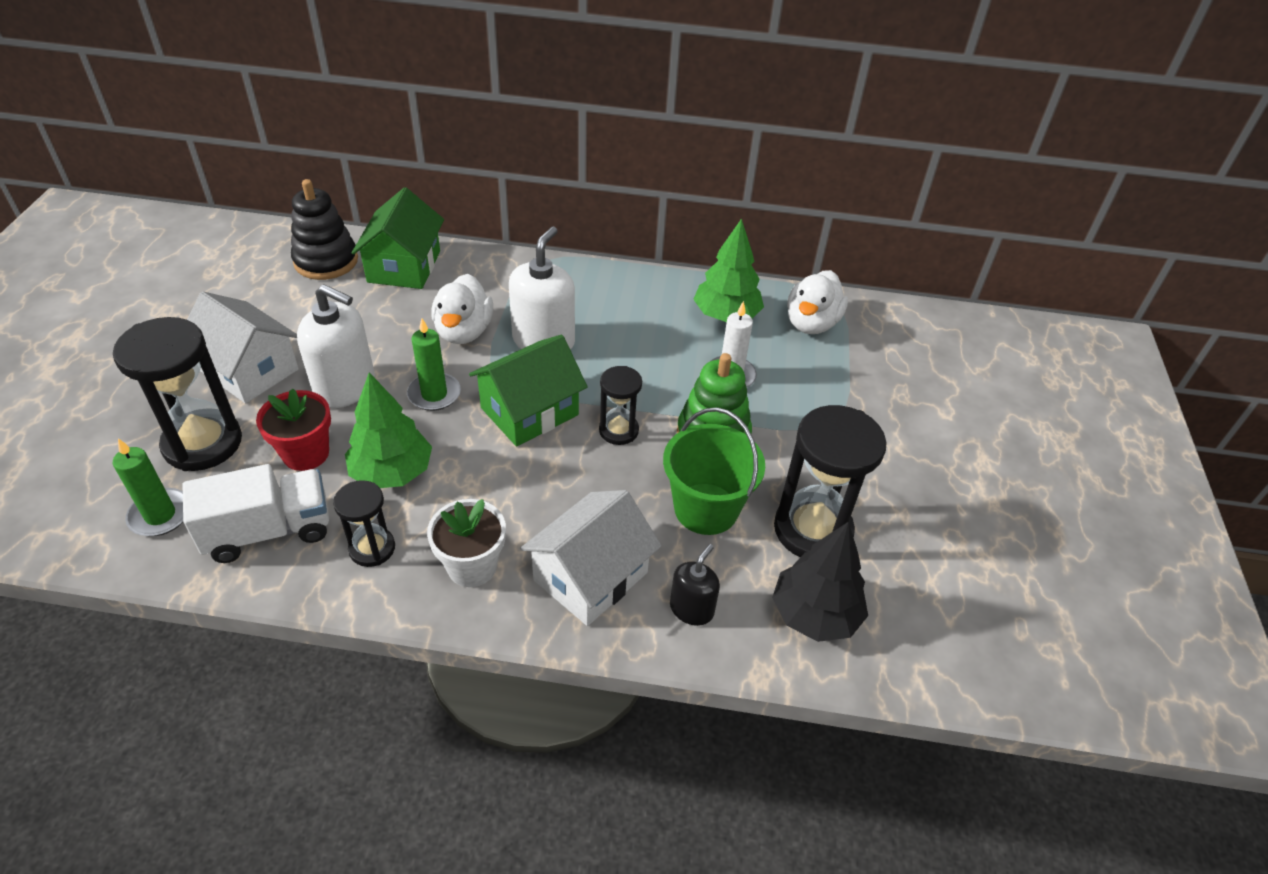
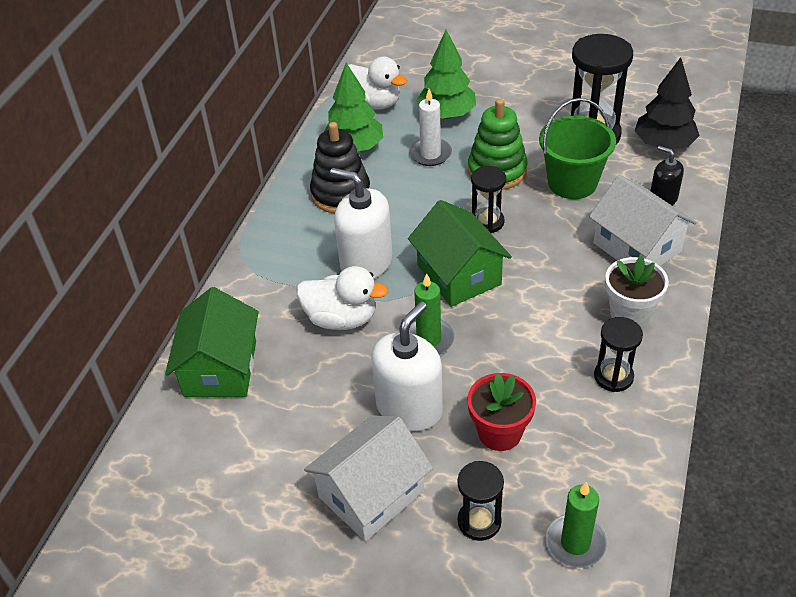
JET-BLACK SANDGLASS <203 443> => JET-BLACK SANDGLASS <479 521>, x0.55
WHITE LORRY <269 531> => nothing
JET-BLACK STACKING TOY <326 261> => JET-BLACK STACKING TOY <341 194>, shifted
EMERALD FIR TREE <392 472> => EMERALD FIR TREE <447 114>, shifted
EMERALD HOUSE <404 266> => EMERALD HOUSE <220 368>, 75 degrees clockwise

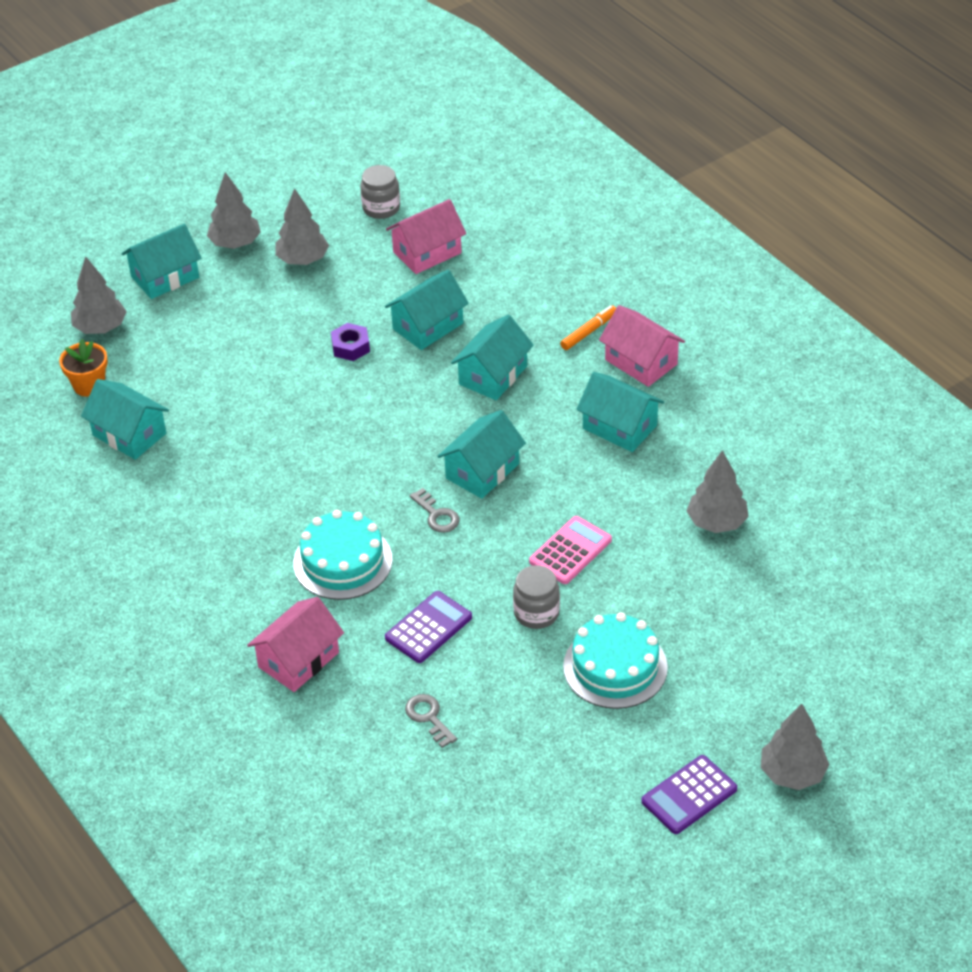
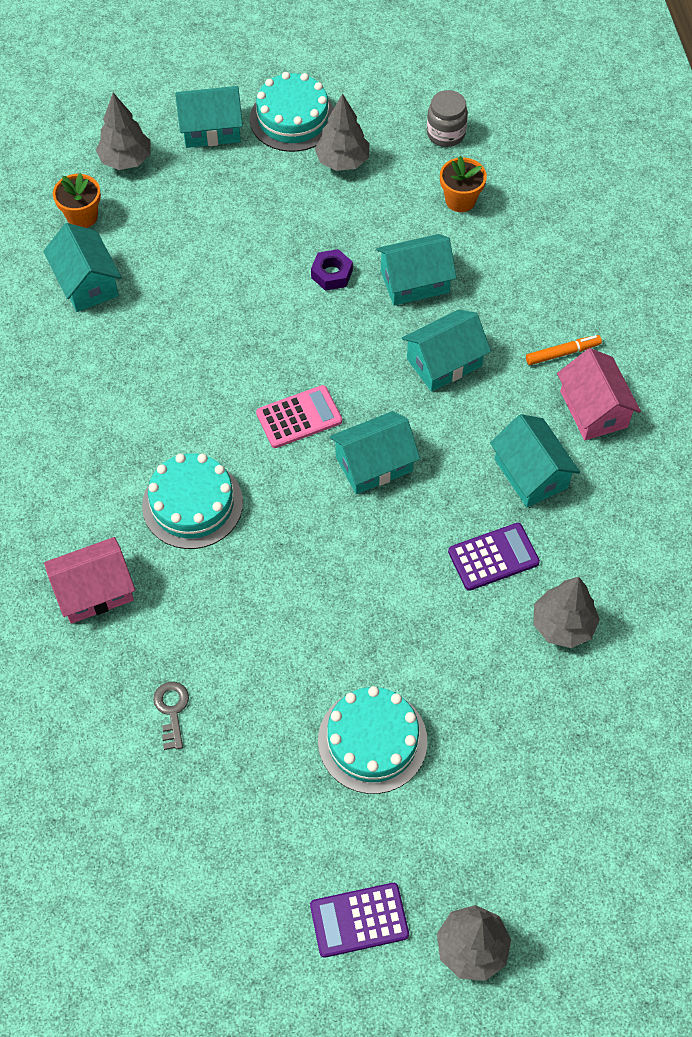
GREY FIR TREE <235 243> => TEAL CAKE <292 118>
PURPLE CALCULATOR <428 628> => PURPLE CALCULATOR <493 557>, shifted
ROSY HOUSE <427 252> => BRIGHT ORANGE POTTED PLANT <460 200>
GREY DOOR KEY <437 515> => nothing
GREY JAM JAR <536 613> => nothing
ROSY CALCULATOR <570 551> => ROSY CALCULATOR <299 417>, shifted

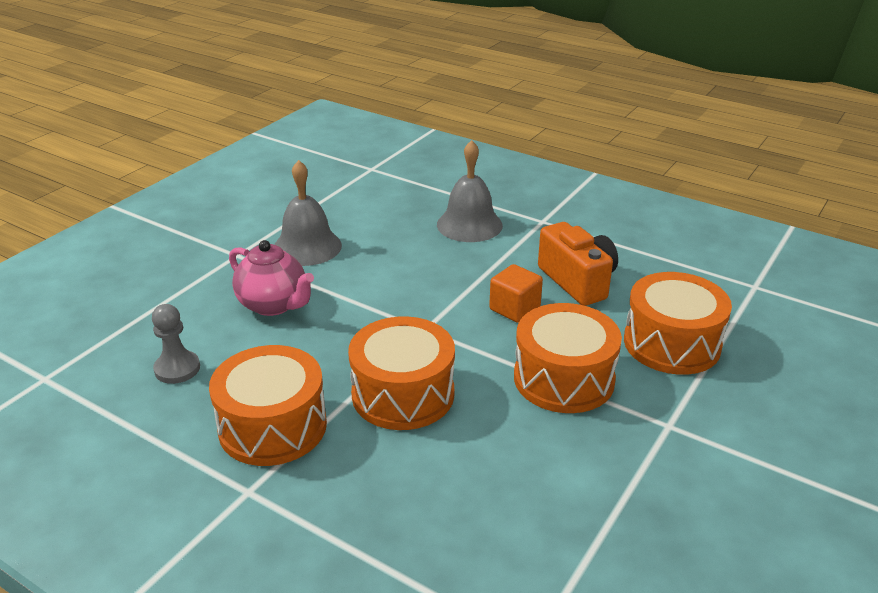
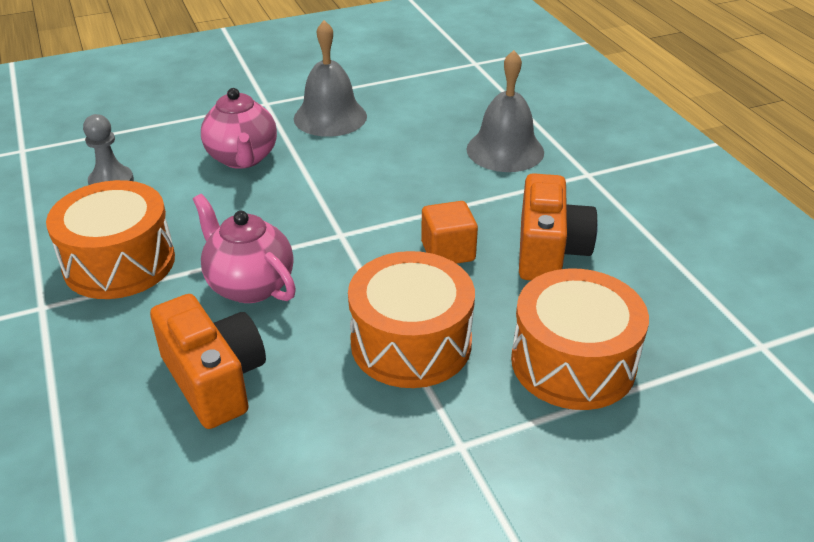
BRIGHT ORANGE TOY DRUM <403 394> => ROSY TEA POT <249 285>
nothing => BRIGHT ORANGE PHOTO CAMERA <214 380>

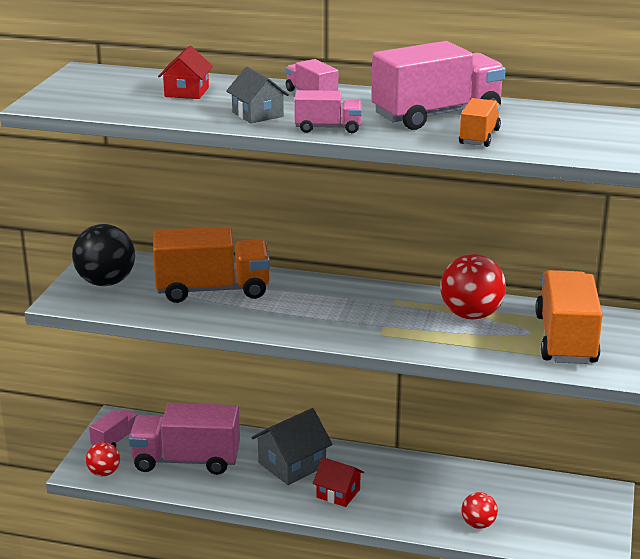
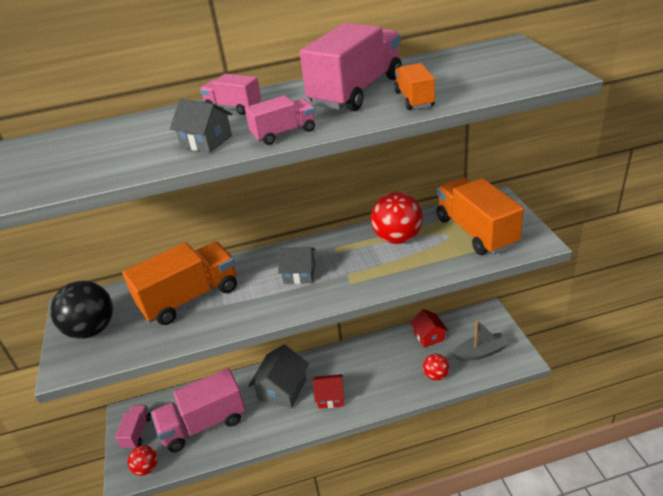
RED HOUSE <186 92> => RED HOUSE <429 336>, shifted
nothing => GREY HOUSE <299 274>
nothing => GREY BOAT <480 352>

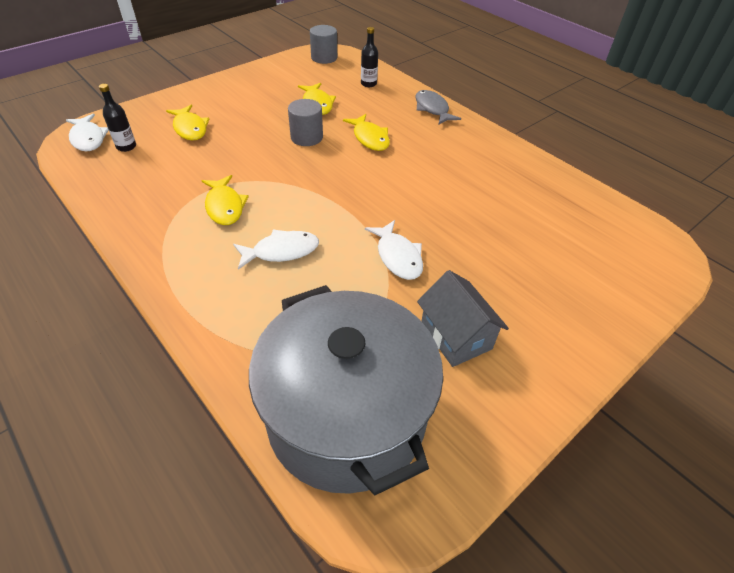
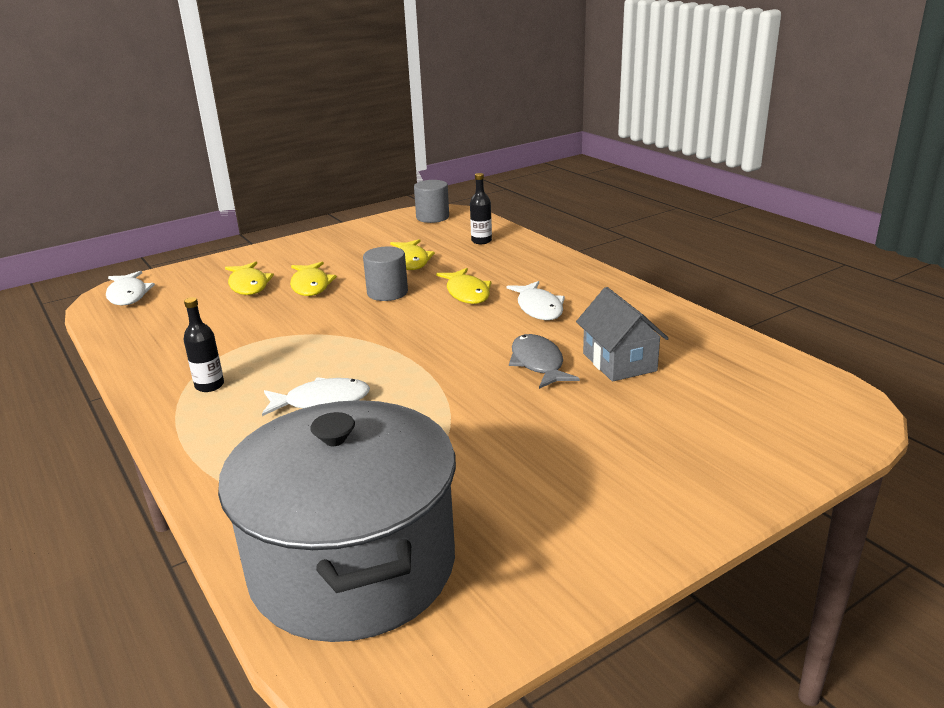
JET-BLACK BOTTLE <126 147> => JET-BLACK BOTTLE <209 385>, shifted
GOLDEN TOY FISH <225 206> => GOLDEN TOY FISH <311 285>, shifted
WHITE TOY FISH <398 256> => WHITE TOY FISH <538 308>, shifted
GREY TOY FISH <432 109> => GREY TOY FISH <538 363>, shifted
GREY HOUSE <456 336> => GREY HOUSE <619 362>, shifted

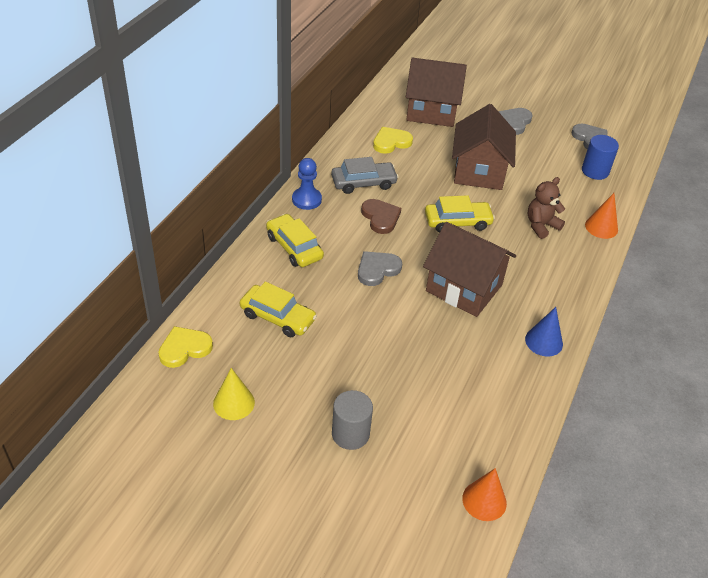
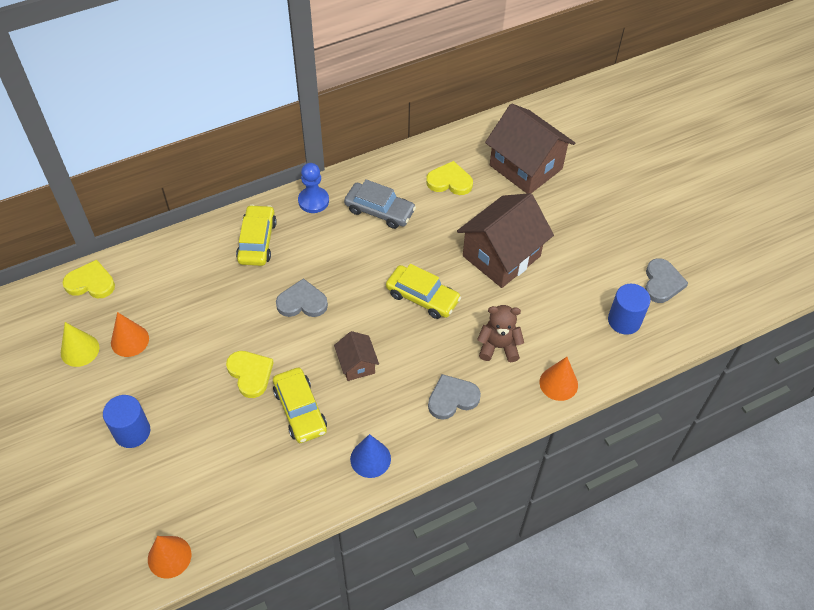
GOLDEN AUTOMOBILE <277 317> => GOLDEN AUTOMOBILE <300 410>, shifted
GREY SOLID CYLINDER <350 434> => ROYAL BLUE SOLID CYLINDER <132 432>
RUSSET LOVE HEART <380 217> => nothing
RUSSET HOUSE <464 288> => RUSSET HOUSE <357 364>, x0.49
GREY LOVE HEART <514 122> => GREY LOVE HEART <452 398>, shifted
nothing => BRIGHT ORANGE CONE SHAPE <130 340>
nothing => GOLDEN LOVE HEART <250 374>

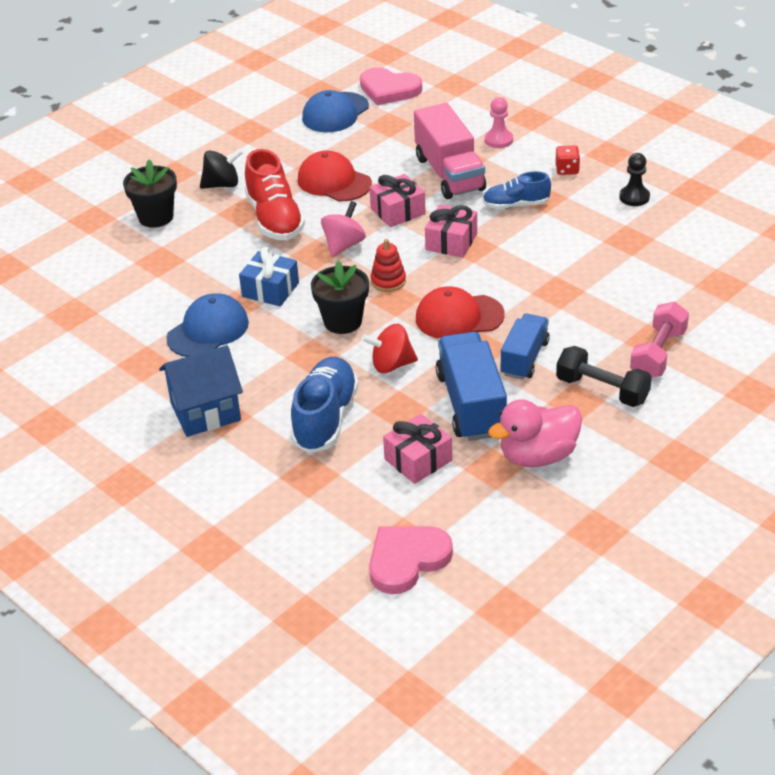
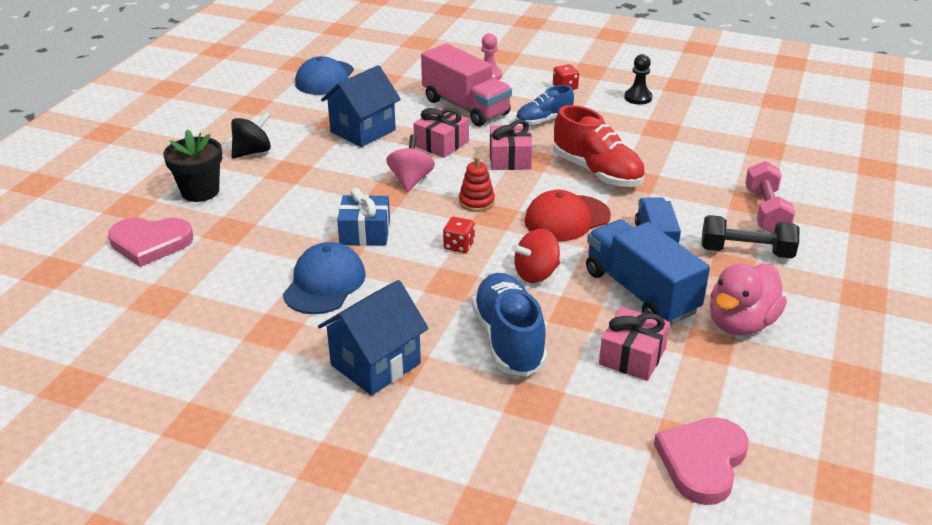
RED SHOE <275 219> => RED SHOE <597 172>, shifted
RED CAP <334 182> => ROYAL BLUE HOUSE <363 131>
JET-BLACK POTTED PLANT <343 321> => RED DIE <459 246>
ROSY LOVE HEART <389 89> => ROSY LOVE HEART <150 243>, shifted

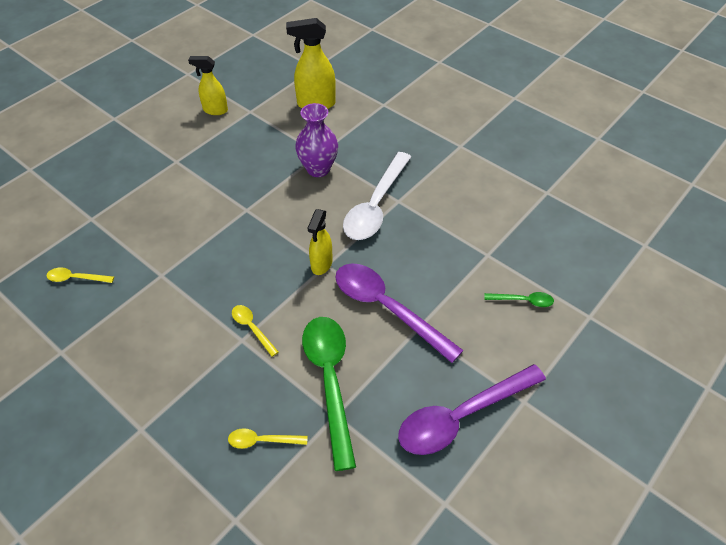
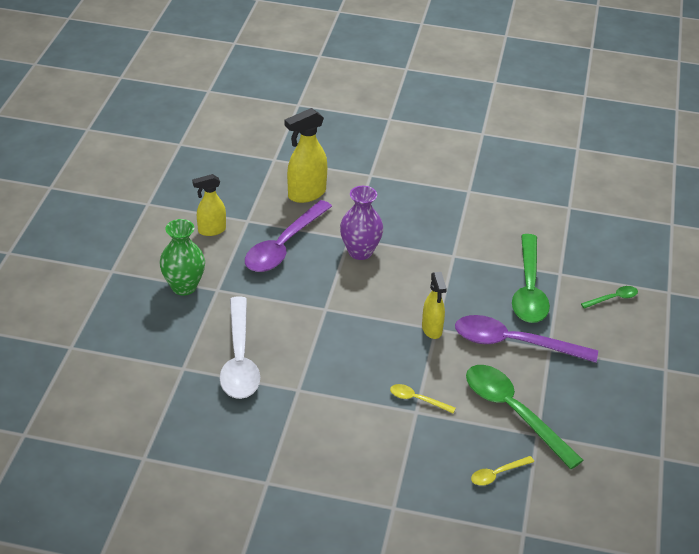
GOLDEN SPOON <76 278> => nothing
WHITE SPOON <375 205> => WHITE SPOON <239 359>, shifted
PURPLE SPOON <462 416> => PURPLE SPOON <284 245>, shifted
nothing => EMERALD VASE <184 287>
nothing => EMERALD SPOON <528 289>

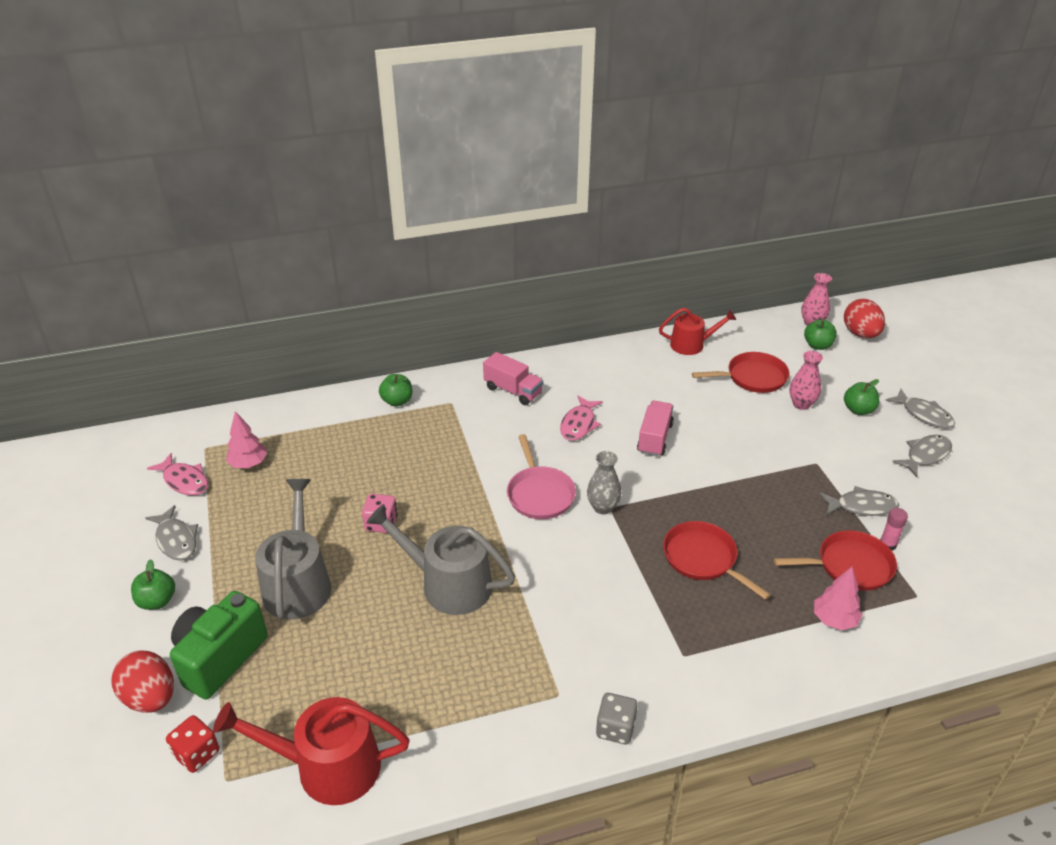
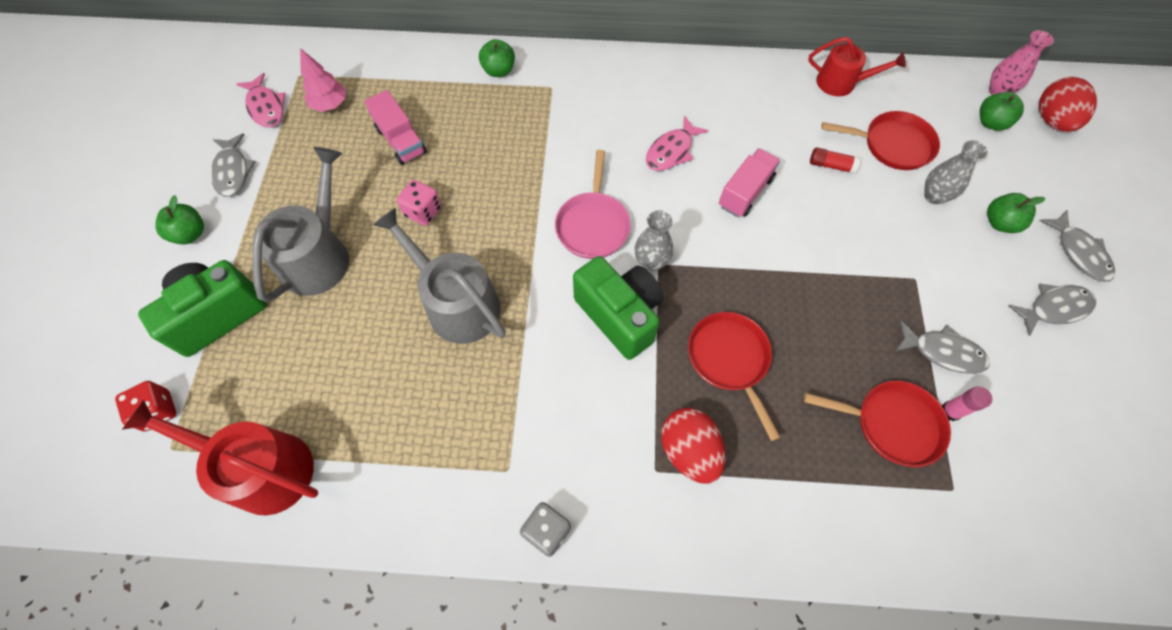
RED TOY EGG <150 698> => RED TOY EGG <689 450>, shifted
ROSY LORRY <513 391> => ROSY LORRY <401 141>, shifted
ROSY VASE <801 404> => GREY VASE <934 196>
ROSY FIR TREE <834 620> => nothing
nothing => EMERALD PHOTO CAMERA <619 315>
nothing => RED STICK OF GLUE <831 165>

